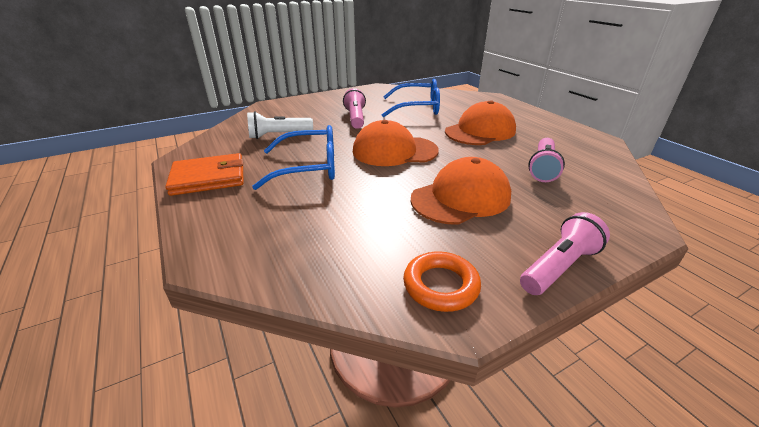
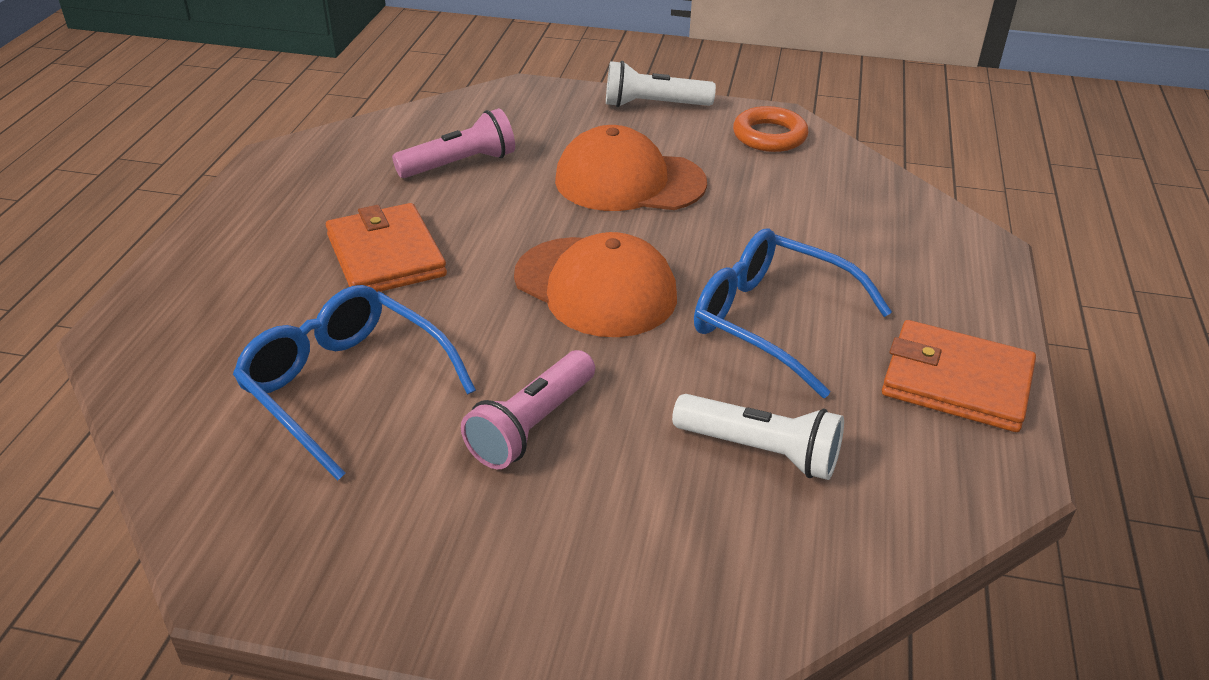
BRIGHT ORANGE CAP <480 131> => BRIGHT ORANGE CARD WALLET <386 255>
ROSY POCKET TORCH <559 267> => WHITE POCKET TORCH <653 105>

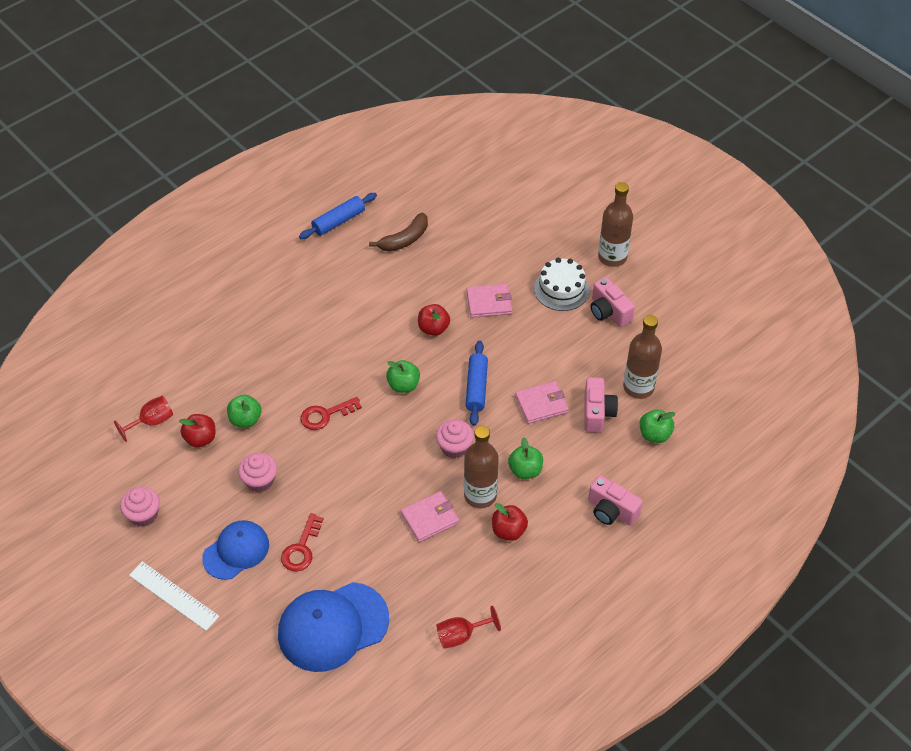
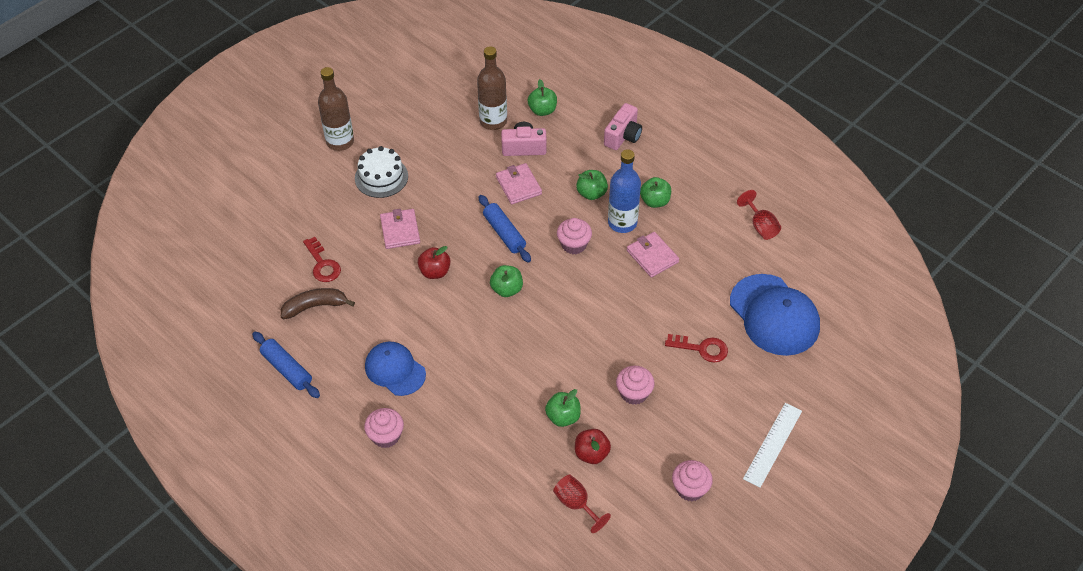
ROYAL BLUE CAP <236 551> => ROYAL BLUE CAP <395 370>, shifted
RED DOOR KEY <326 415> => RED DOOR KEY <322 264>, shifted
RUSSET BANANA <404 239> => RUSSET BANANA <315 306>, 60 degrees counterclockwise
RUSSET BOTTLE <480 495> => ROYAL BLUE BOTTLE <622 223>
ROYAL BLUE PASTRY ROLLER <476 387> => ROYAL BLUE PASTRY ROLLER <504 233>, 60 degrees clockwise
RED APPLE FRUIT <508 530> => EMERALD APPLE FRUIT <655 201>
ROSY PHOTO CAMERA <609 312> => nothing
nothing => ROSY MUFFIN <386 436>

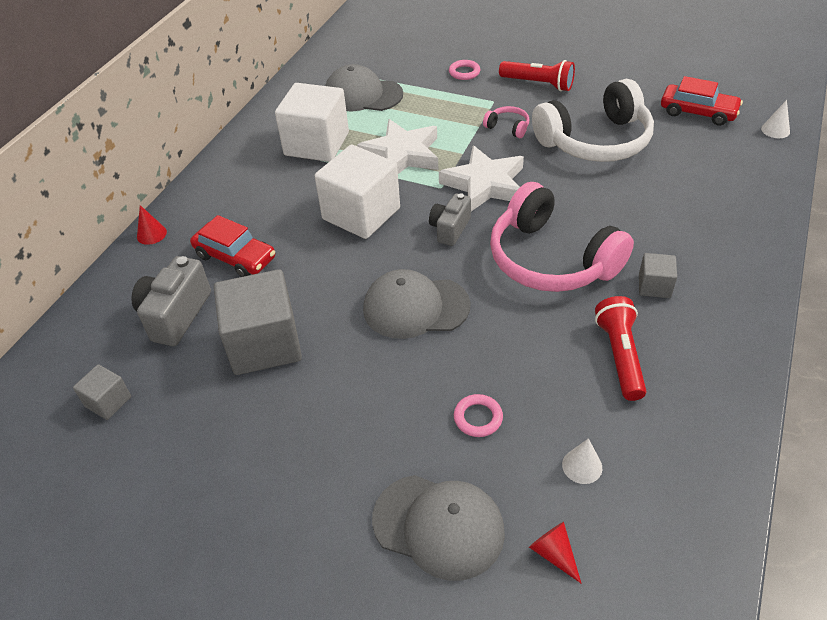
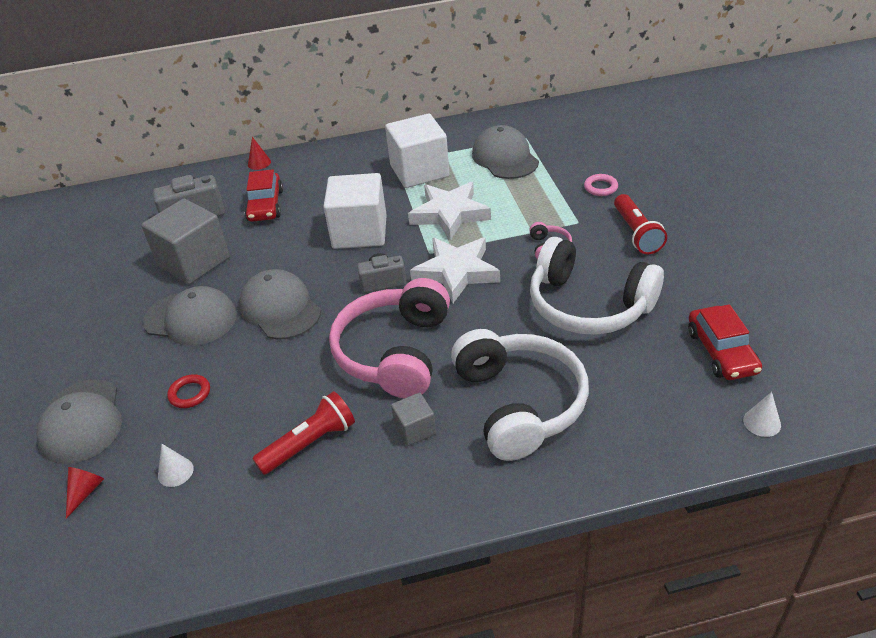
GREY BLOCK <108 402> => nothing
ROSY HOOP <478 418> => RED HOOP <190 394>
nothing => GREY CAP <191 319>
nothing => WHITE OVER-EAR HEADPHONES <519 404>

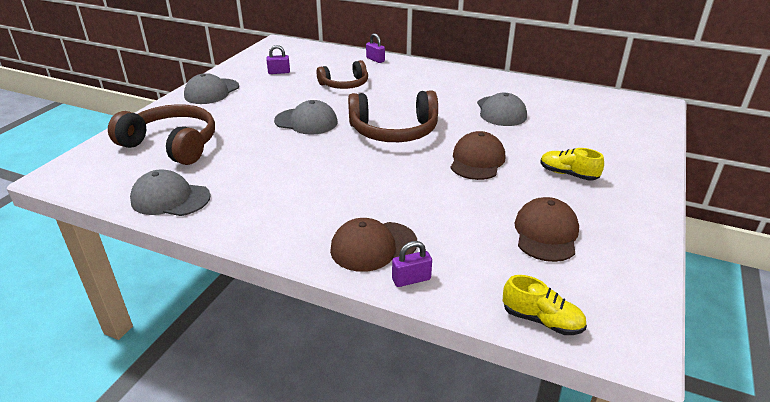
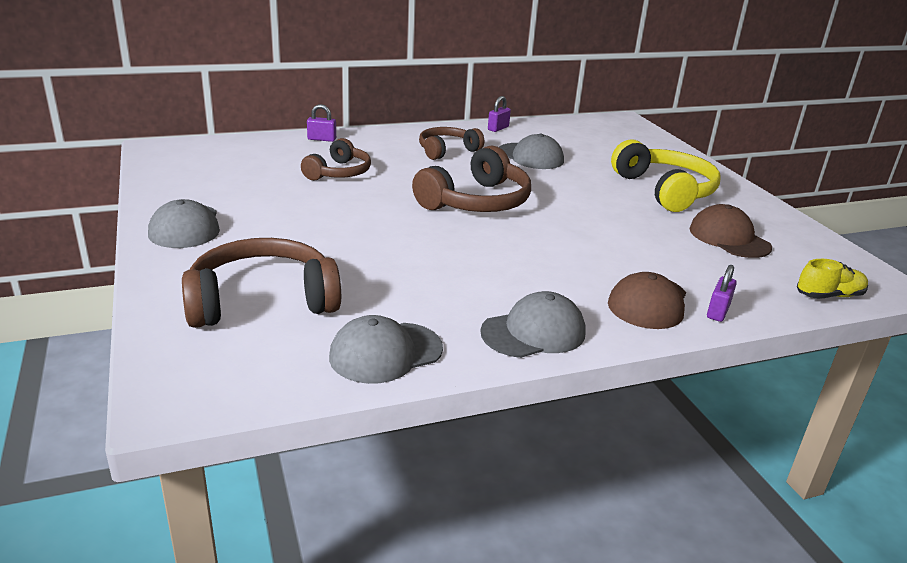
PURPLE PADLOCK <279 72> => PURPLE PADLOCK <498 128>, shifted
GREY CAP <306 121> => GREY CAP <533 332>, shifted
RUSSET CAP <477 160> => nothing
GOLDEN SHOE <568 174> => GOLDEN OVER-EAR HEADPHONES <665 190>
nothing => RUSSET OVER-EAR HEADPHONES <447 151>

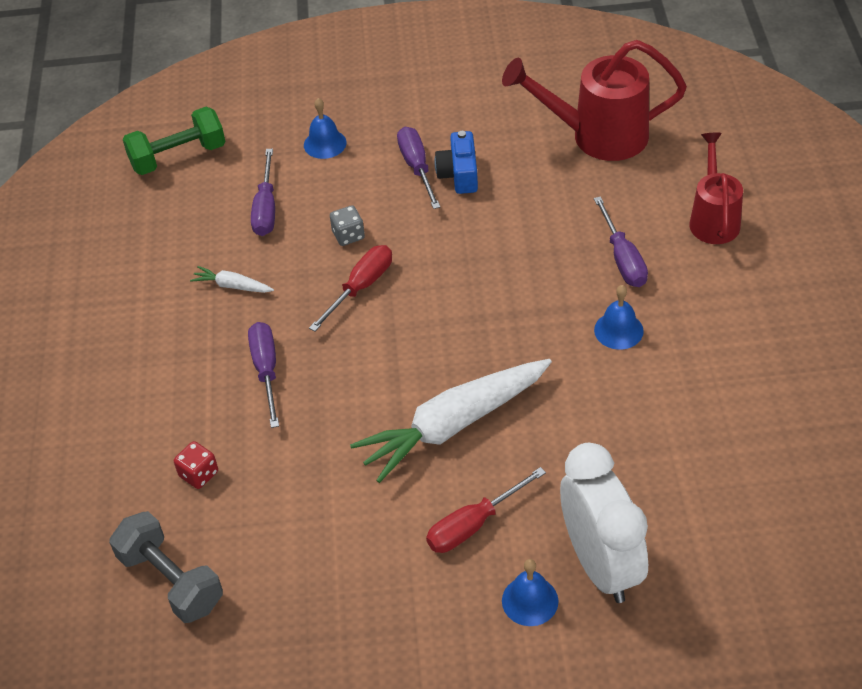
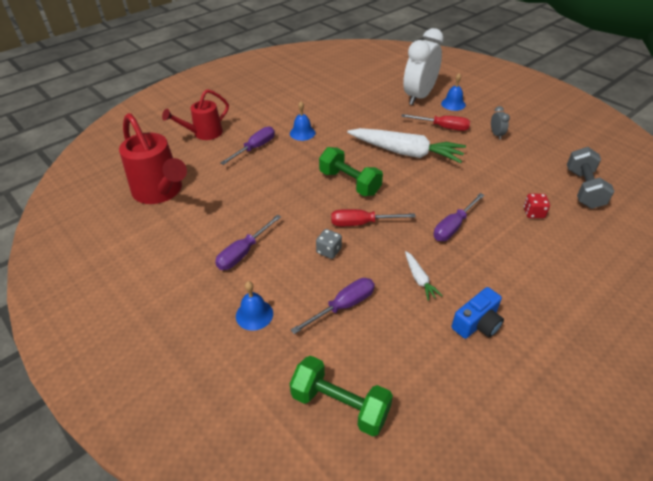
ROYAL BLUE PHOTO CAMERA <459 174> => ROYAL BLUE PHOTO CAMERA <477 323>, shifted
nothing => EMERALD HAND WEIGHT <349 183>
nothing => GREY CLOCK <496 135>

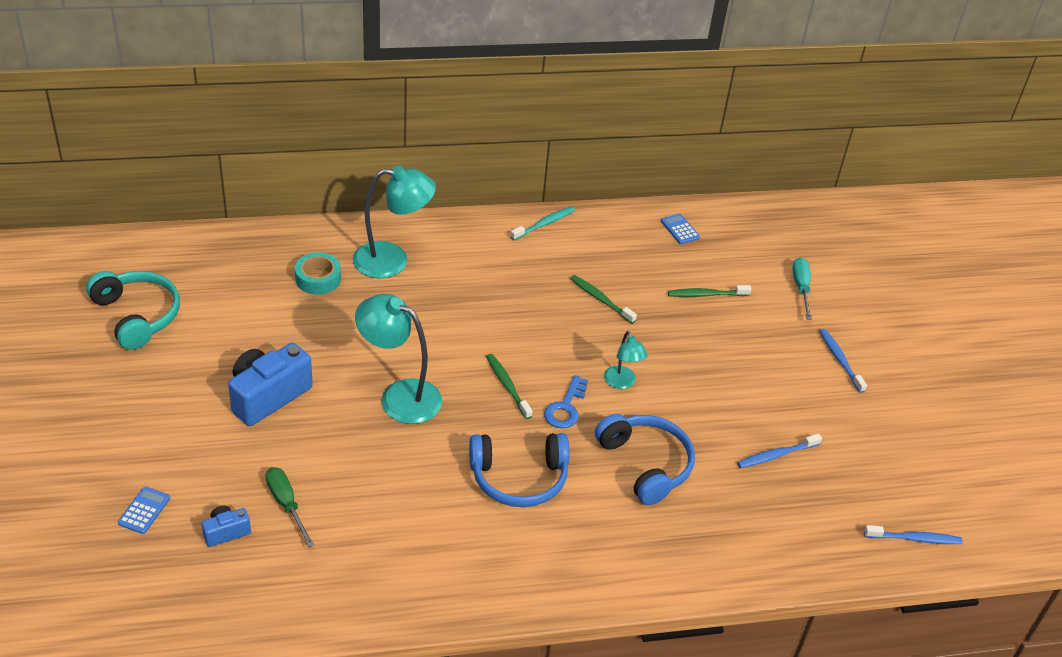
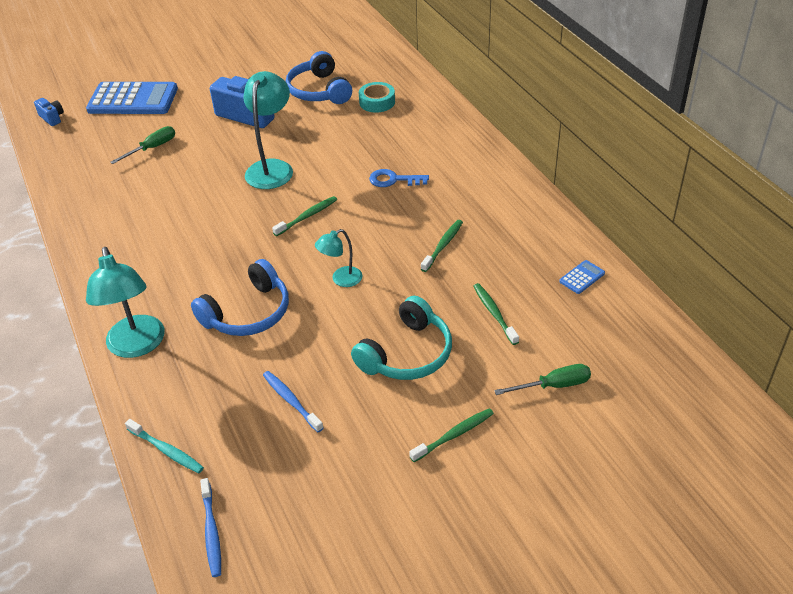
TEAL OVER-EAR HEADPHONES <137 315> => TEAL OVER-EAR HEADPHONES <407 354>, shifted
ROYAL BLUE CALCULATOR <144 510> => ROYAL BLUE CALCULATOR <133 100>, x2.47
ROYAL BLUE PHOTO CAMERA <226 532> => ROYAL BLUE PHOTO CAMERA <52 118>, shifted
TEAL LAMP <392 260> => TEAL LAMP <137 346>, shifted
ROYAL BLUE OVER-EAR HEADPHONES <519 478> => ROYAL BLUE OVER-EAR HEADPHONES <319 91>, shifted
TEAL TOOTHBRUSH <544 224> => TEAL TOOTHBRUSH <166 450>, shifted
ROYAL BLUE DOOR KEY <565 407> => ROYAL BLUE DOOR KEY <394 180>, shifted
TEAL SCREWDRIVER <801 288> => EMERALD SCREWDRIVER <553 385>
ROYAL BLUE TOOTHBRUSH <840 360> => EMERALD TOOTHBRUSH <454 435>

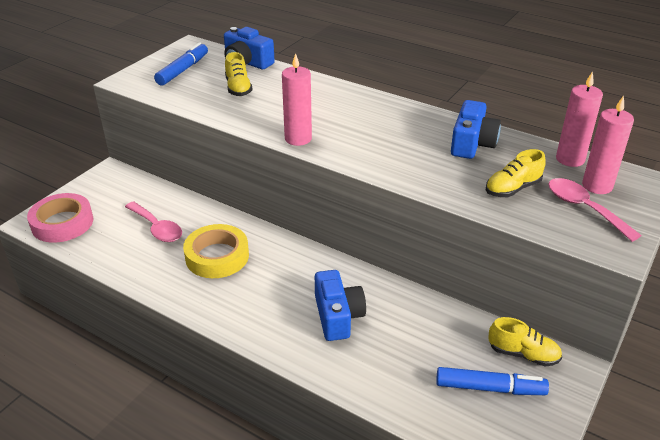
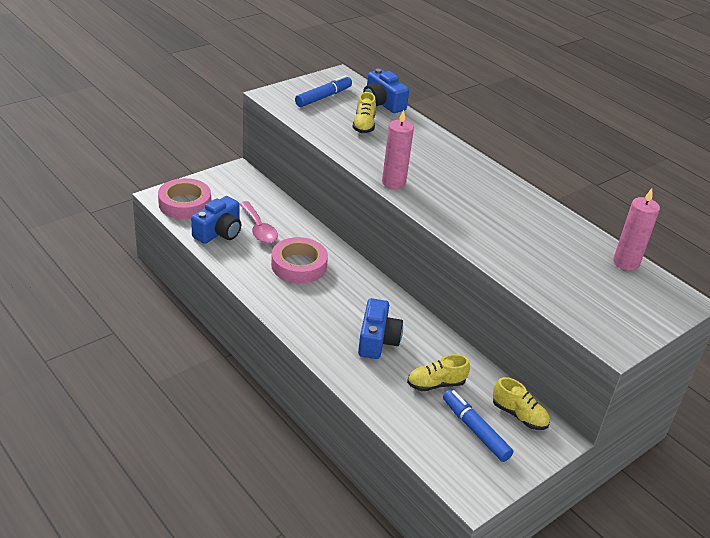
GOLDEN ROLL OF TAPE <217 256> => ROSY ROLL OF TAPE <299 265>
ROYAL BLUE MARKER PEN <489 388> => ROYAL BLUE MARKER PEN <475 430>, 150 degrees counterclockwise
ROYAL BLUE PHOTO CAMERA <472 143> => ROYAL BLUE PHOTO CAMERA <219 232>, shifted
GOLDEN SHOE <512 189> => GOLDEN SHOE <436 384>, shifted
ROSY SPOON <584 208> => nothing
ROSY CANDLE <597 186> => nothing

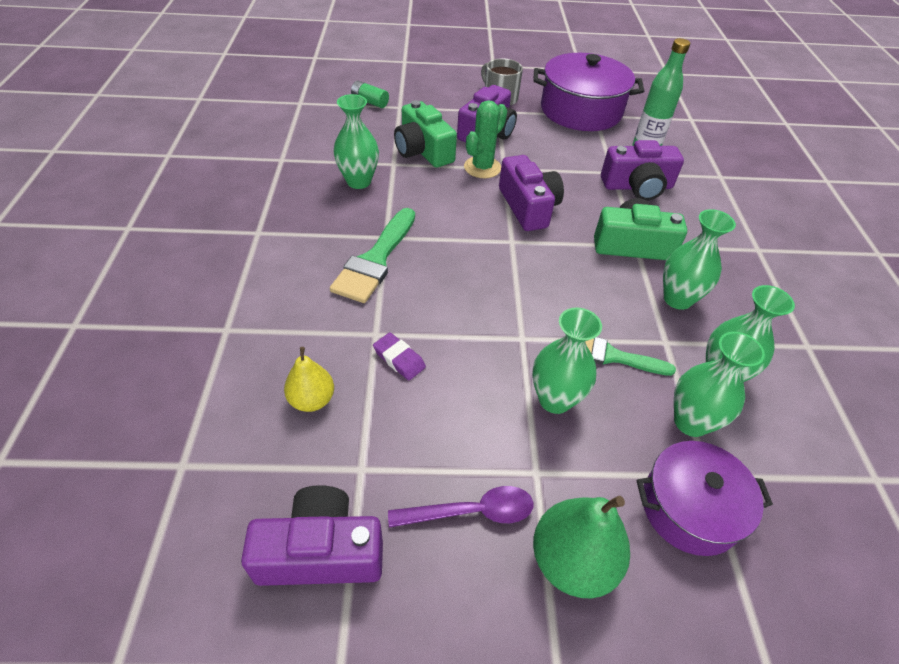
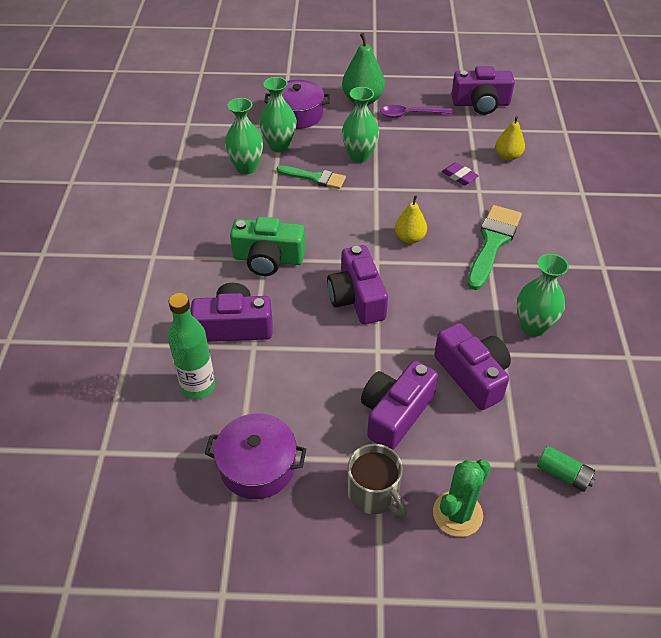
EMERALD PHOTO CAMERA <423 151> => PURPLE PHOTO CAMERA <472 375>
EMERALD SAGUARO CACTUS <482 167> => EMERALD SAGUARO CACTUS <457 514>, shifted
PURPLE COOKING POT <581 110> => PURPLE COOKING POT <257 466>, x0.64
EMERALD VASE <677 299> => nothing
nothing => GOLDEN PEAR FRUIT <409 238>

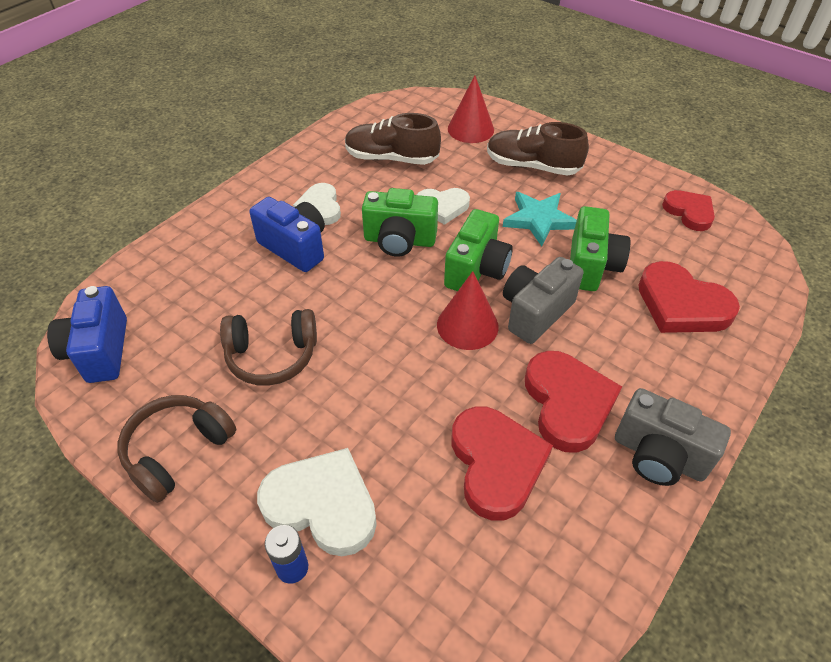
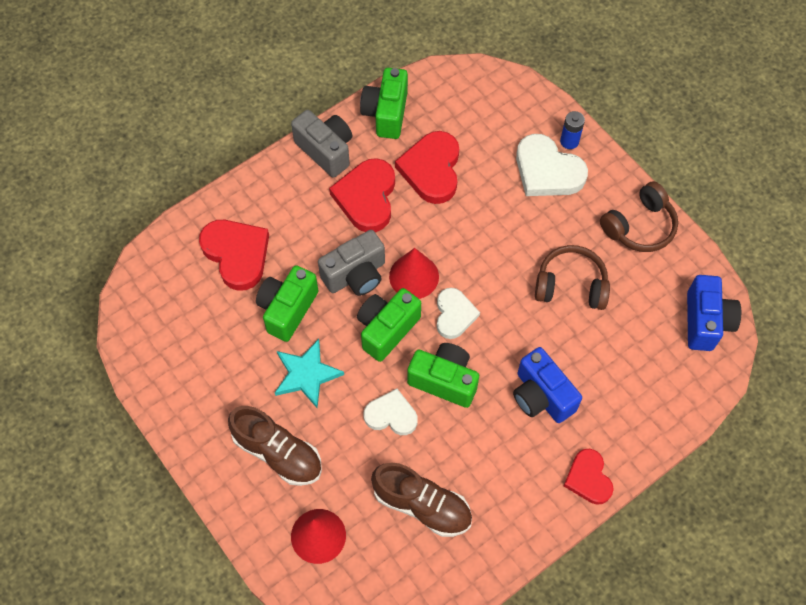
WHITE LOVE HEART <320 207> => WHITE LOVE HEART <454 315>, shifted
RED LOVE HEART <689 212> => RED LOVE HEART <588 478>, shifted
nothing => EMERALD PHOTO CAMERA <386 113>

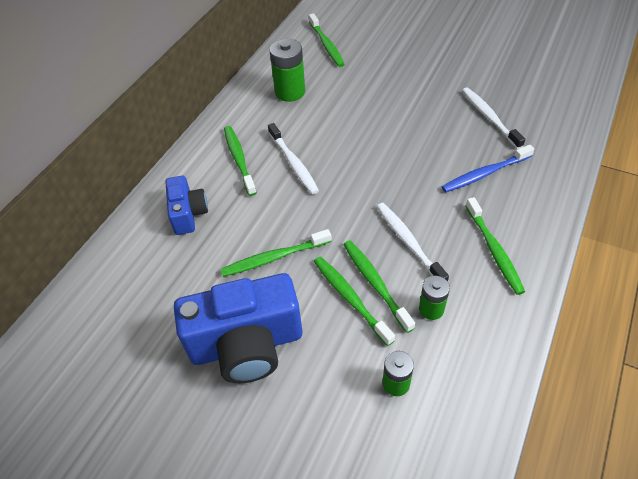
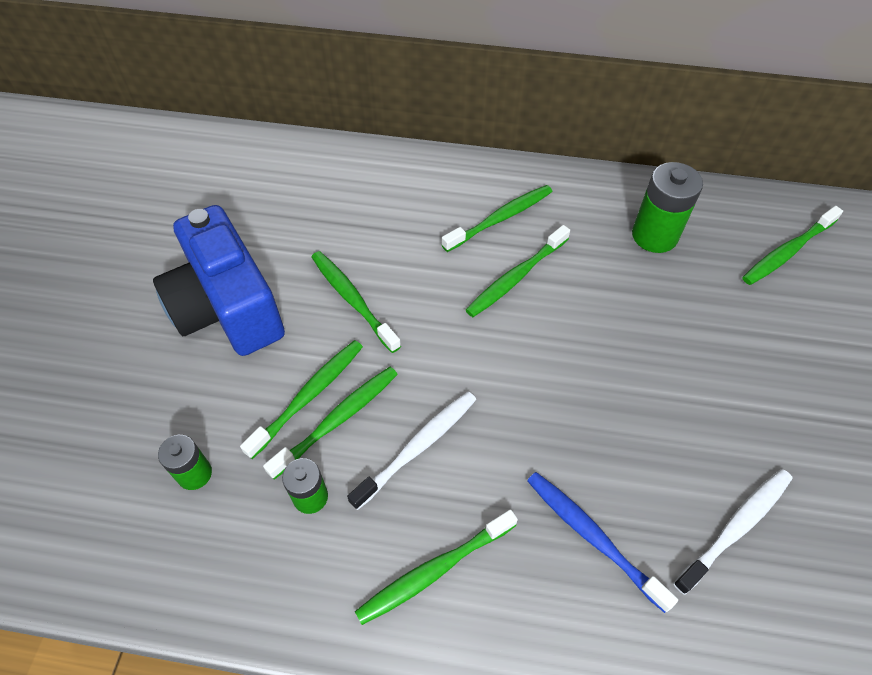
ROYAL BLUE PHOTO CAMERA <188 214> => nothing
WHITE TOOTHBRUSH <293 163> => EMERALD TOOTHBRUSH <516 277>

